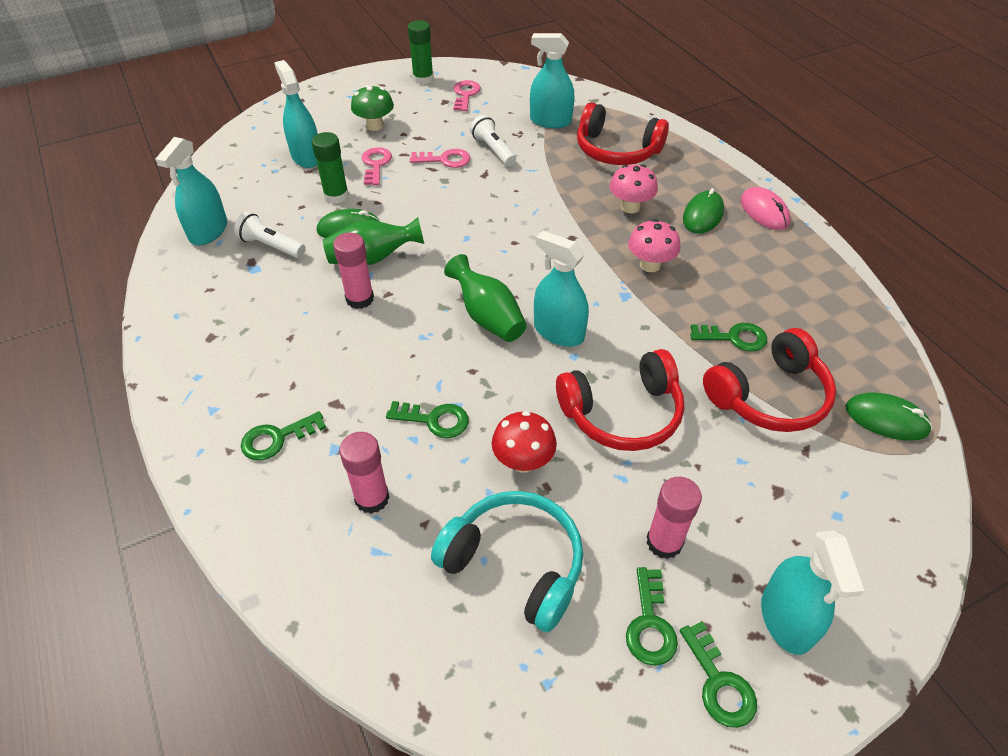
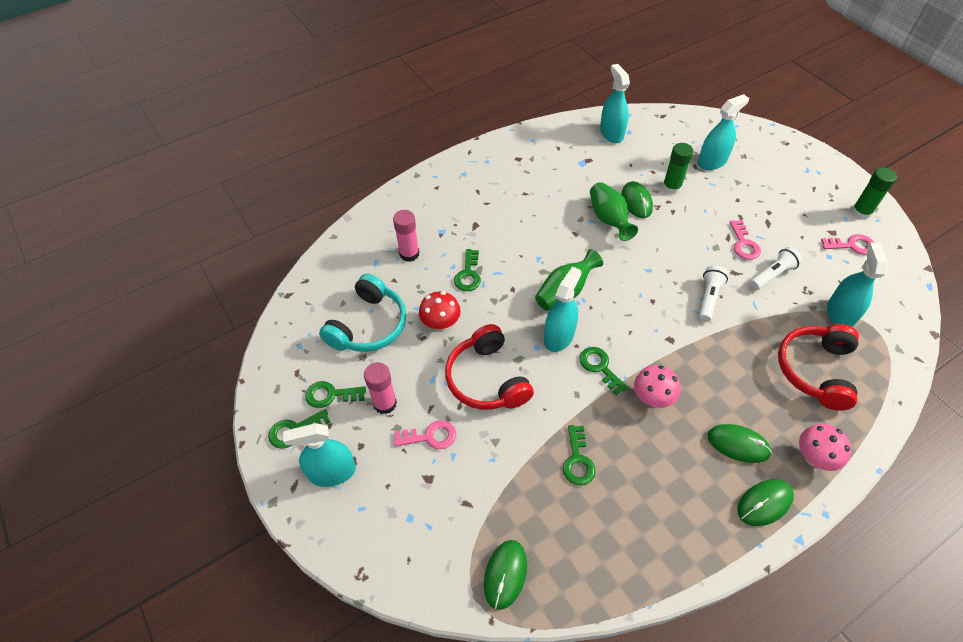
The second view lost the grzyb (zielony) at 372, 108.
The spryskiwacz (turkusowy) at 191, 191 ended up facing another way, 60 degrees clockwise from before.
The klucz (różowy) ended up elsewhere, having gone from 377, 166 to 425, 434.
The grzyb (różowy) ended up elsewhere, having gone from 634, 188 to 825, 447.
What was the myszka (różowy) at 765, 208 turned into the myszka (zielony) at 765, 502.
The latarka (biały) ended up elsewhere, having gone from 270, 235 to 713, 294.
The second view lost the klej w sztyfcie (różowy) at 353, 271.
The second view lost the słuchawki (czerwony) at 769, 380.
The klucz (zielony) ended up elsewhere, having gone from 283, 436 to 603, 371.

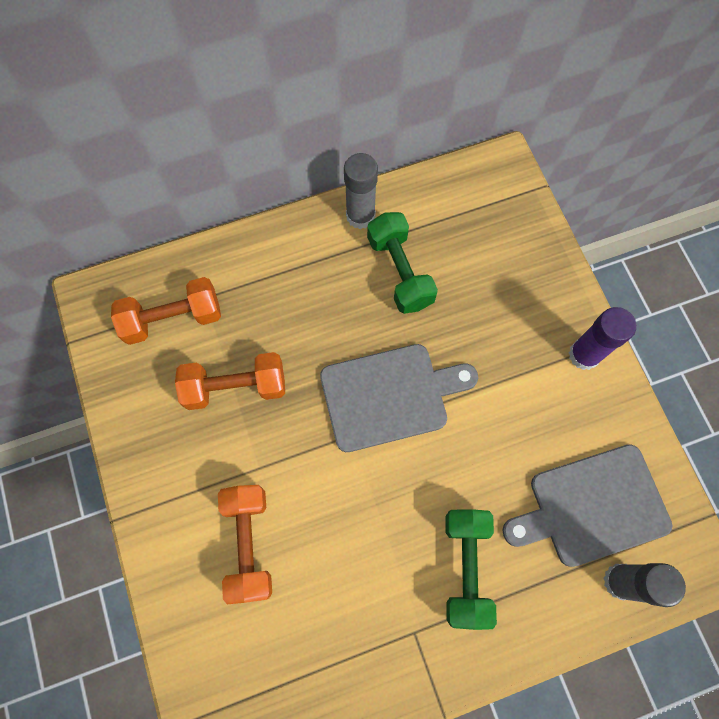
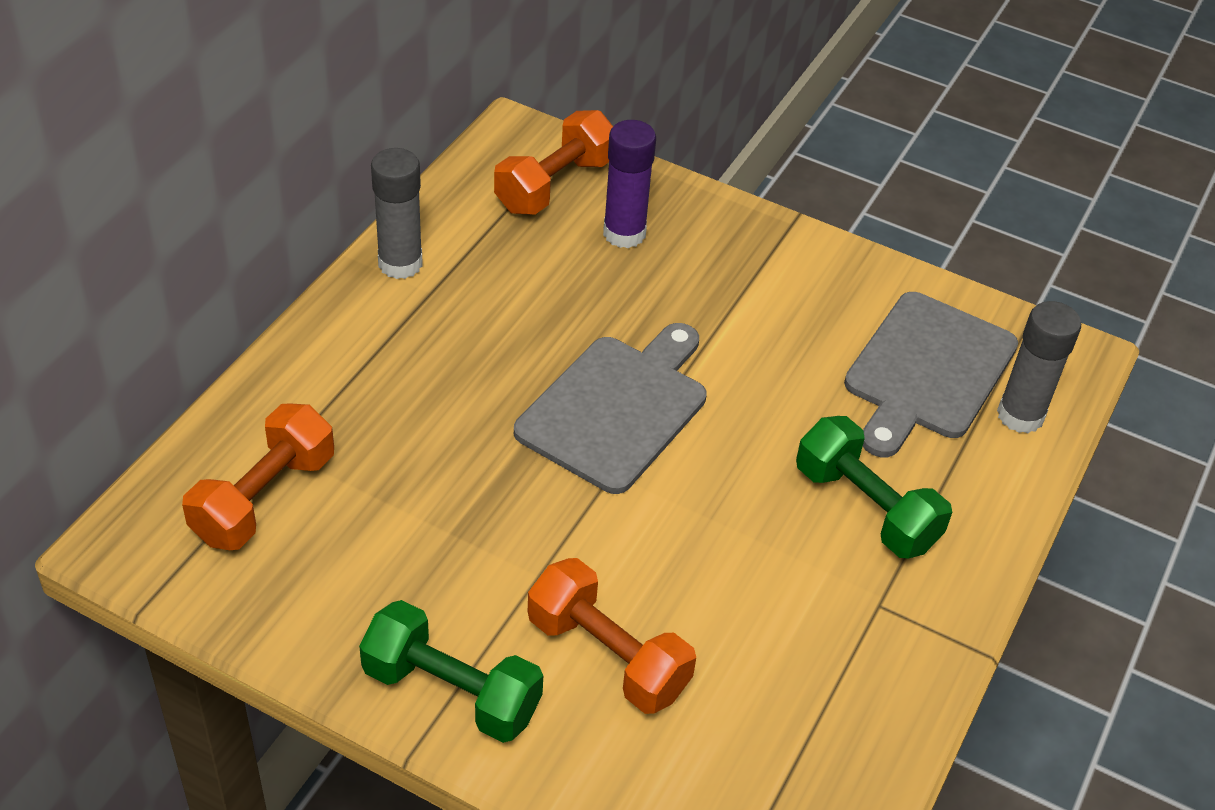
The hantel (zielony) ended up elsewhere, having gone from 402, 263 to 451, 671.
The klej w sztyfcie (fioletowy) ended up elsewhere, having gone from 602, 338 to 629, 184.
The hantel (pomarańczowy) ended up elsewhere, having gone from 230, 381 to 553, 162.

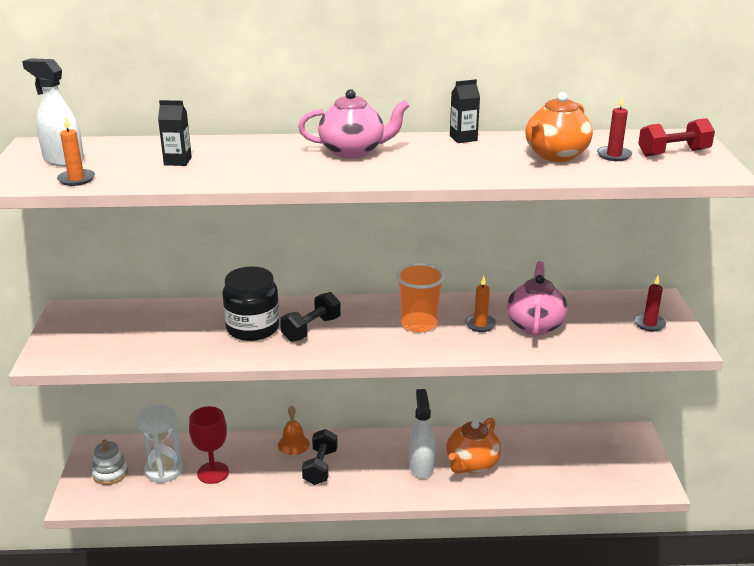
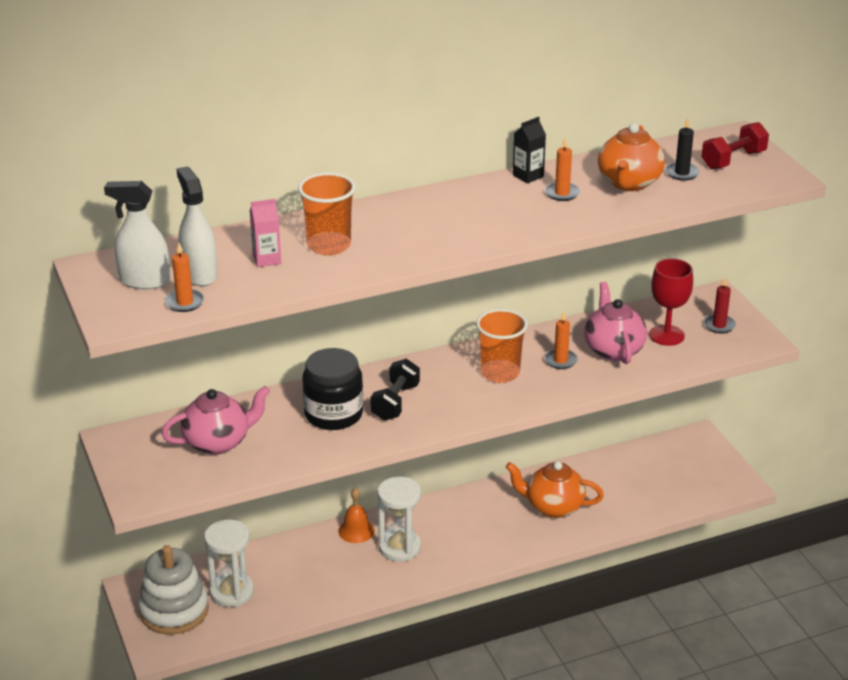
The imbryk (różowy) ended up elsewhere, having gone from 353, 124 to 215, 420.
What was the świeca (czerwony) at 614, 128 turned into the świeca (czarny) at 682, 149.
What was the karton mleka (czarny) at 175, 133 turned into the karton mleka (różowy) at 265, 233.
The spryskiwacz (biały) ended up elsewhere, having gone from 422, 433 to 197, 226.
The kielich (czerwony) ended up elsewhere, having gone from 209, 445 to 671, 302.
The imbryk (pomarańczowy) at 473, 446 ended up facing another way, 90 degrees clockwise from before.
Where the hantel (czarny) stood at 320, 457, the klepsydra (biały) came to stand at 399, 519.
The size of the zabawka nakładanka (biały) at 110, 462 changed by a factor of 1.73.
The second view gained the świeca (pomarańczowy) at 562, 168.
The second view gained the szklanka (pomarańczowy) at 327, 213.

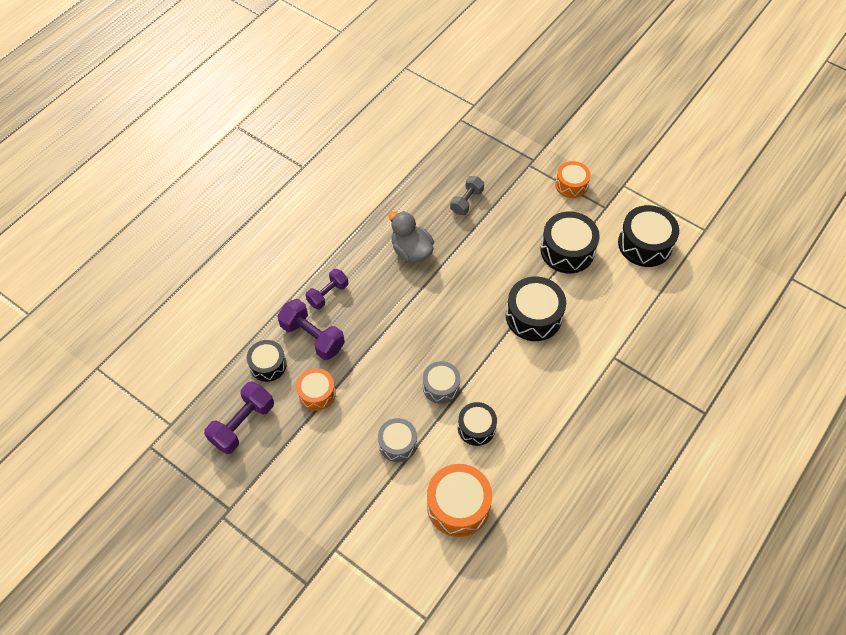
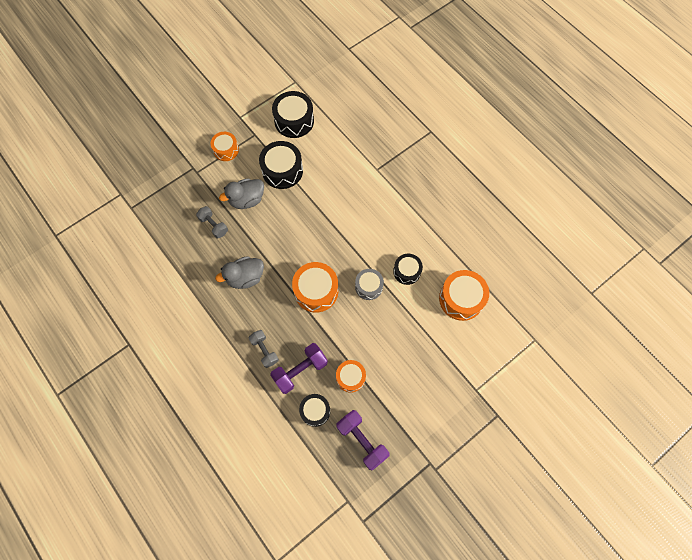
What was the hantel (fioletowy) at 326, 289 turned into the hantel (szary) at 263, 349.
The second view lost the bęben (czarny) at 536, 308.
The second view lost the bęben (szary) at 397, 440.
The second view gained the kaczka (szary) at 241, 193.
The second view gained the bęben (pomarańczowy) at 315, 287.

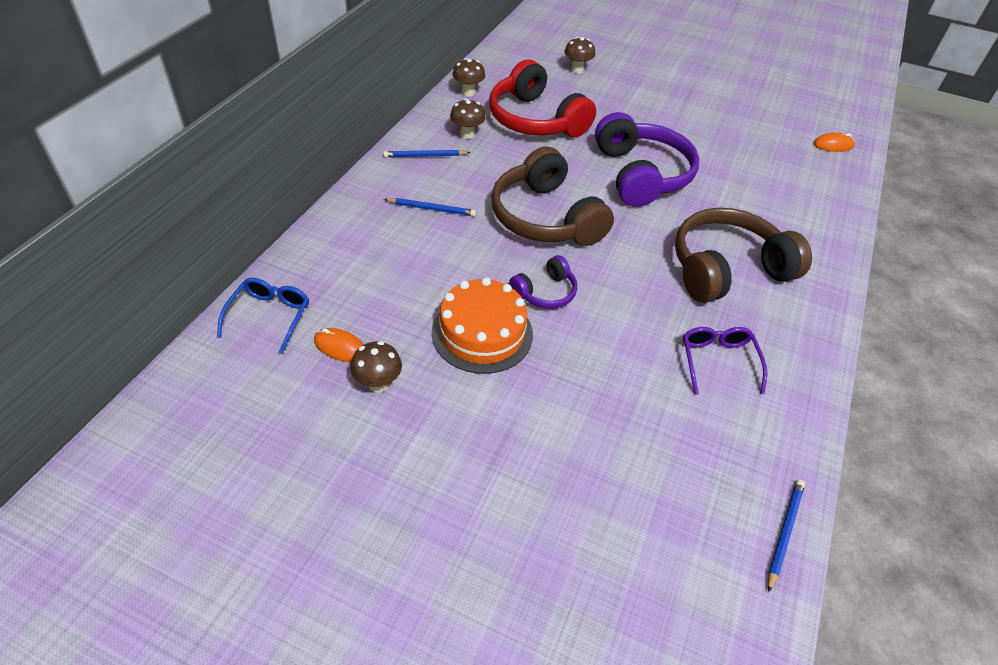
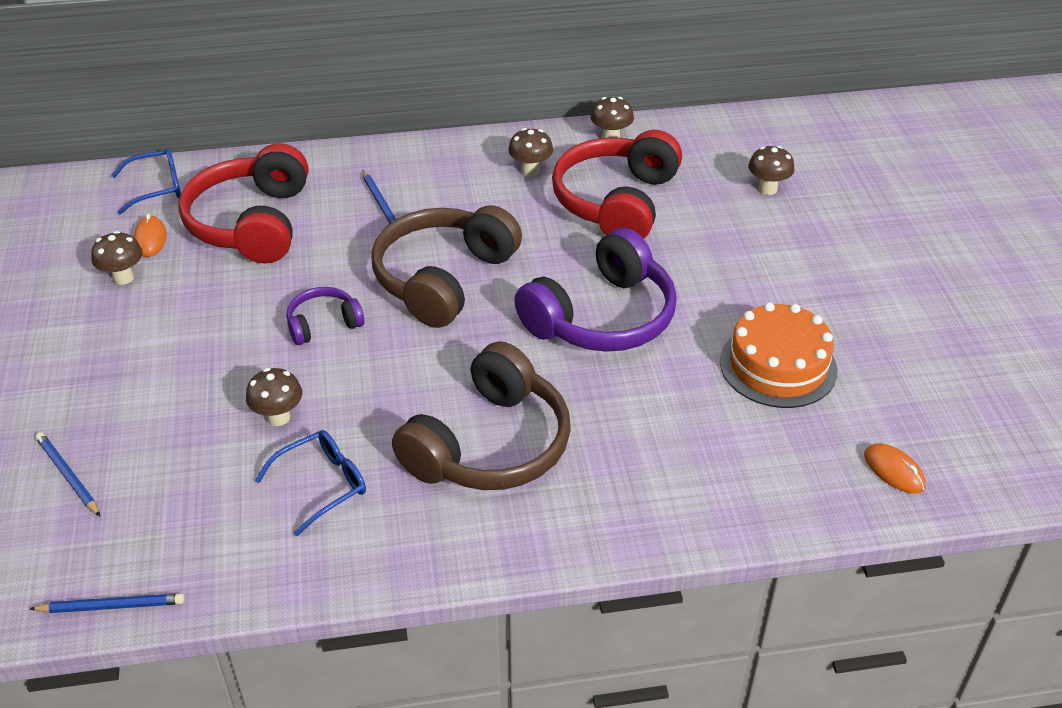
The ołówek (niebieski) ended up elsewhere, having gone from 427, 153 to 67, 474.
The słuchawki (brązowy) at 743, 255 ended up facing another way, 90 degrees clockwise from before.
The słuchawki (fioletowy) at 543, 282 ended up facing another way, 135 degrees clockwise from before.
The tort (pomarańczowy) ended up elsewhere, having gone from 482, 325 to 778, 355.
What was the okulary (fioletowy) at 725, 361 turned into the okulary (niebieski) at 310, 483.
The second view gained the słuchawki (czerwony) at 243, 203.
The second view gained the grzyb (brązowy) at 274, 397.

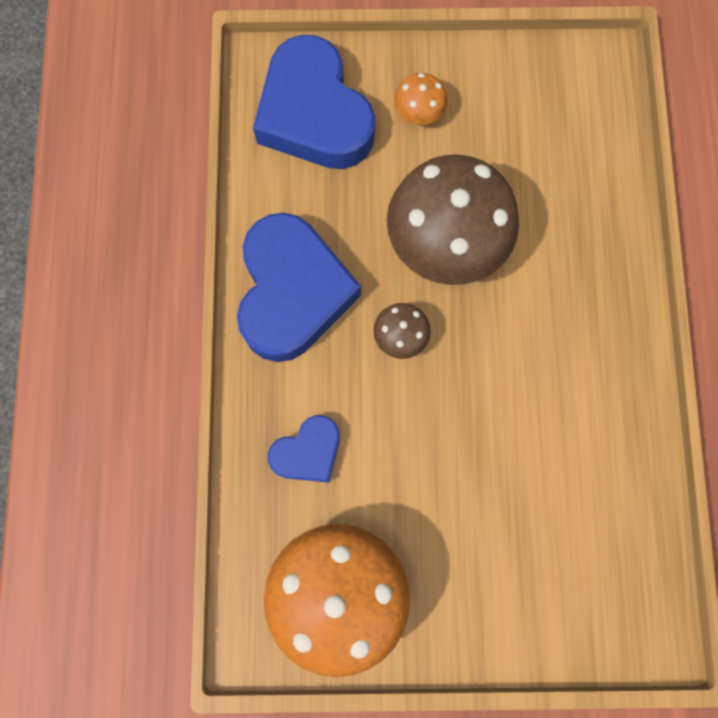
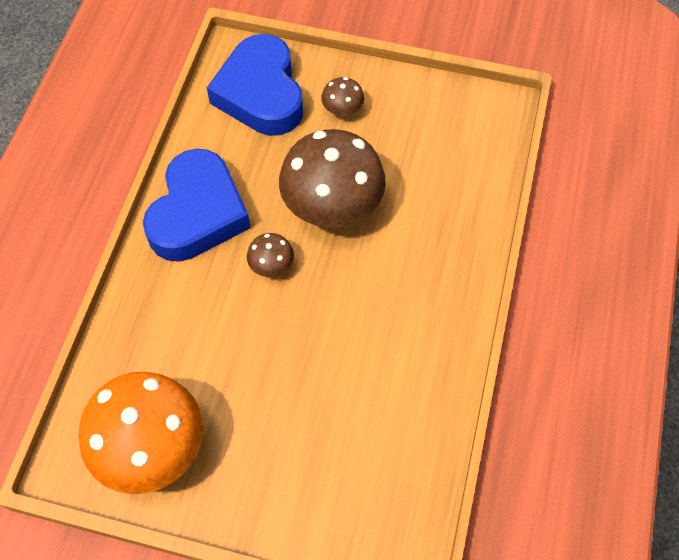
What was the grzyb (pomarańczowy) at 421, 99 turned into the grzyb (brązowy) at 342, 96.
The second view lost the serce (niebieski) at 304, 449.

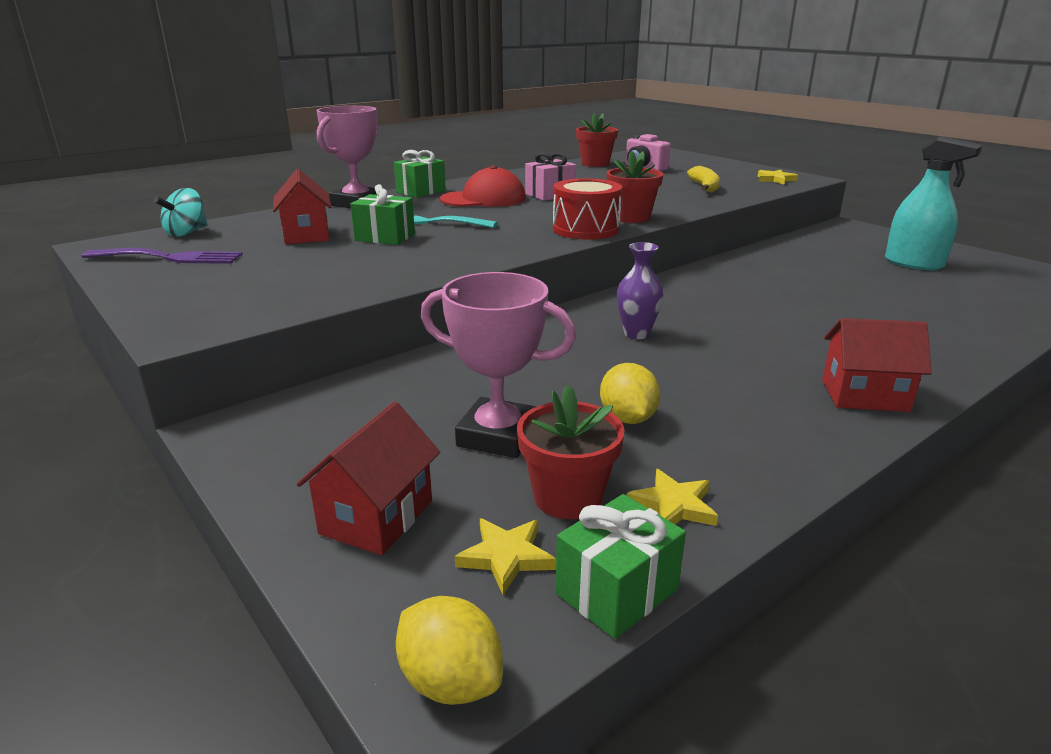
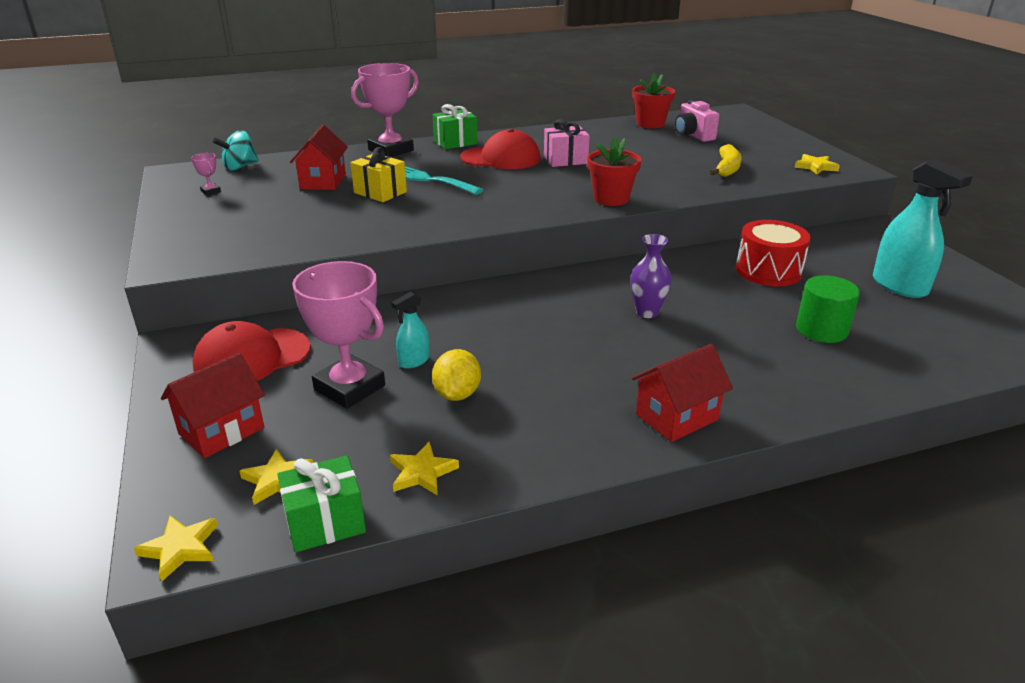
The bęben (czerwony) ended up elsewhere, having gone from 587, 209 to 773, 253.
What was the prezent (zielony) at 382, 214 turned into the prezent (żółty) at 378, 174.
The wazon (fioletowy) ended up elsewhere, having gone from 640, 290 to 651, 276.
Where the widelec (fioletowy) stood at 162, 256, the puchar (różowy) came to stand at 206, 174.
The domek (czerwony) at 877, 365 ended up facing another way, 60 degrees counterclockwise from before.
The second view lost the doniczka (czerwony) at 571, 452.
Where the cytryna (żółty) stood at 449, 650, the gwiazda (żółty) came to stand at 176, 549.
The second view gained the walec (zielony) at 828, 309.
The second view gained the spryskiwacz (turkusowy) at 410, 330.
The second view gained the czapka (czerwony) at 251, 351.

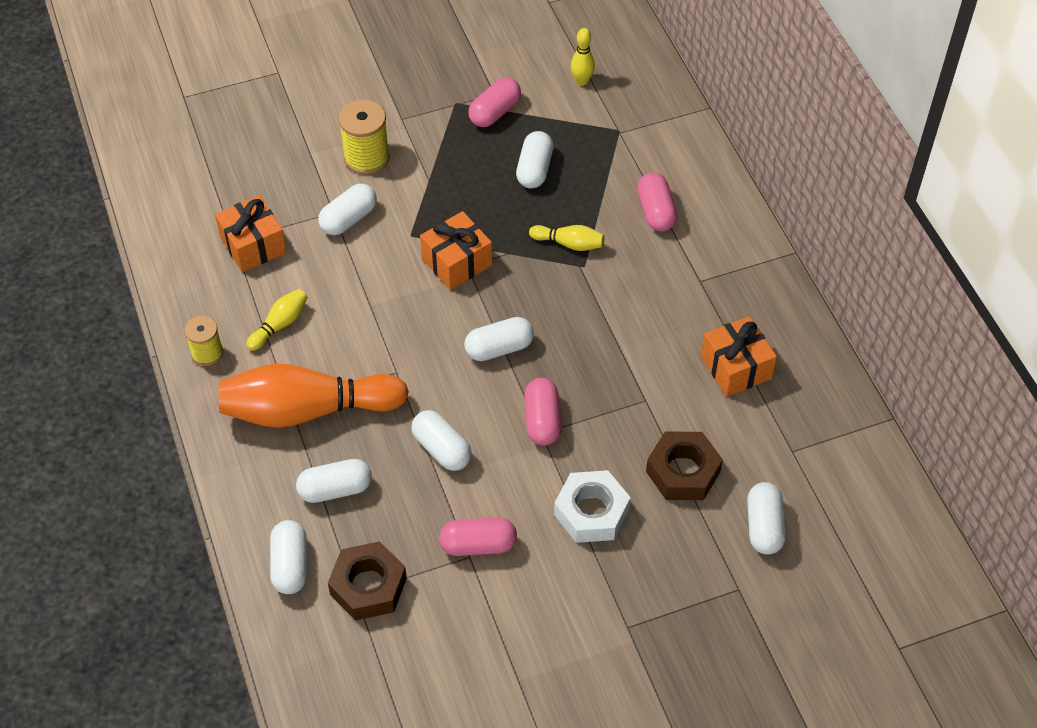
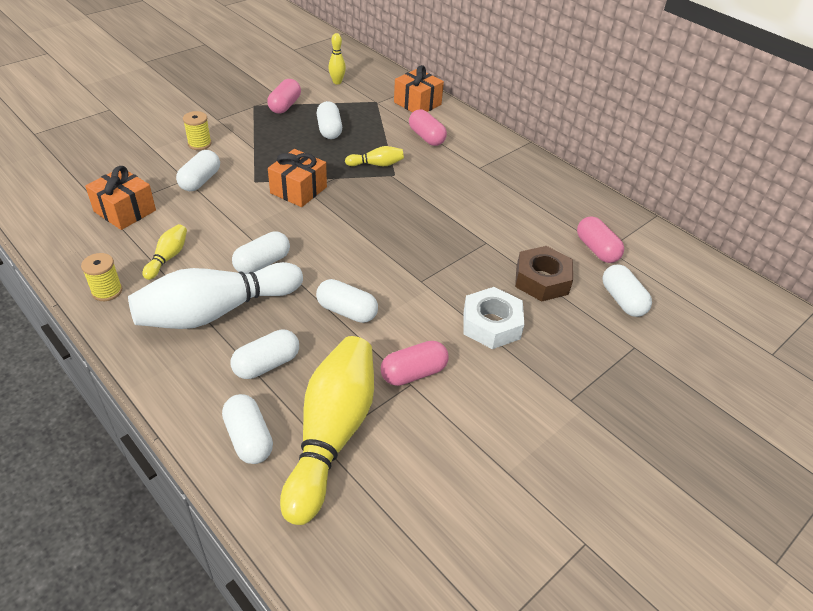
The size of the szpulka (żółty) at 364, 137 changed by a factor of 0.64.
The prezent (pomarańczowy) ended up elsewhere, having gone from 739, 356 to 419, 88.
The kapsułka (biały) ended up elsewhere, having gone from 499, 339 to 261, 252.
What was the kręgiel (pomarańczowy) at 314, 396 turned into the kręgiel (biały) at 215, 295.
The kapsułka (różowy) ended up elsewhere, having gone from 542, 412 to 600, 239.
Where the nakrętka (brązowy) stood at 367, 581, the kręgiel (żółty) came to stand at 327, 430.

